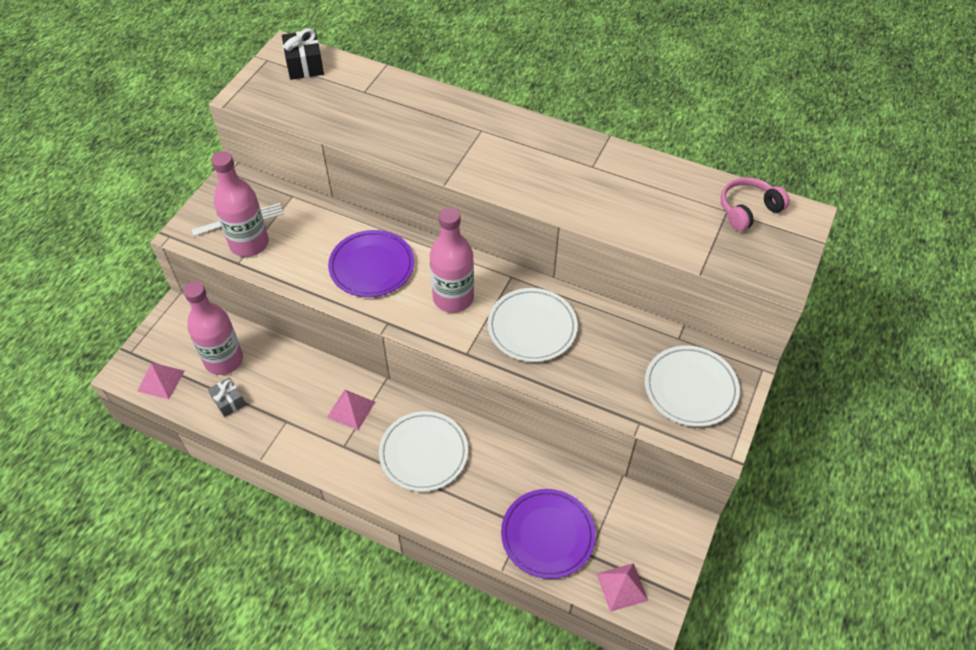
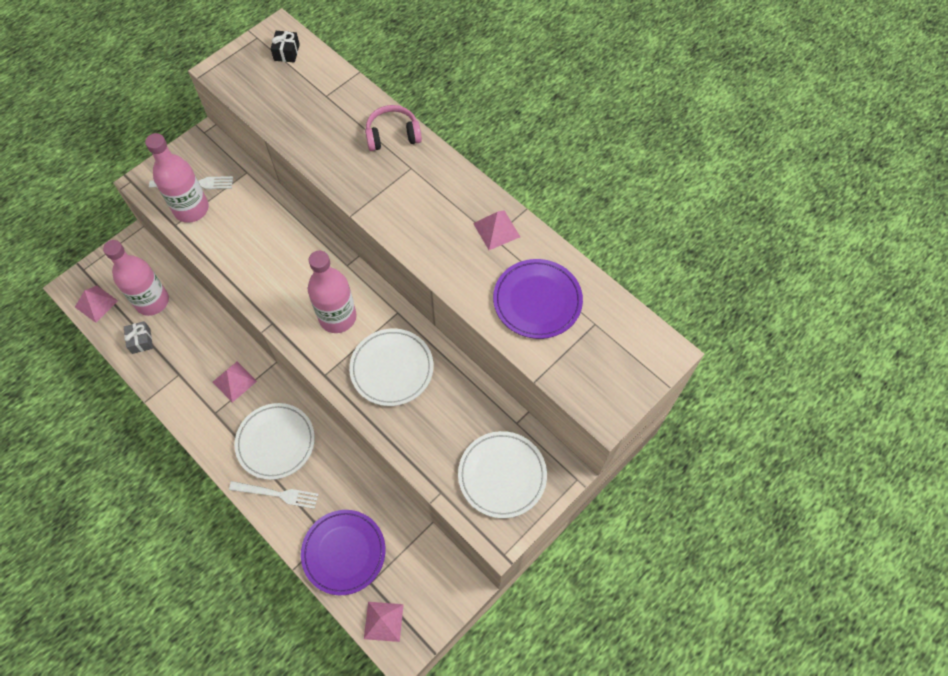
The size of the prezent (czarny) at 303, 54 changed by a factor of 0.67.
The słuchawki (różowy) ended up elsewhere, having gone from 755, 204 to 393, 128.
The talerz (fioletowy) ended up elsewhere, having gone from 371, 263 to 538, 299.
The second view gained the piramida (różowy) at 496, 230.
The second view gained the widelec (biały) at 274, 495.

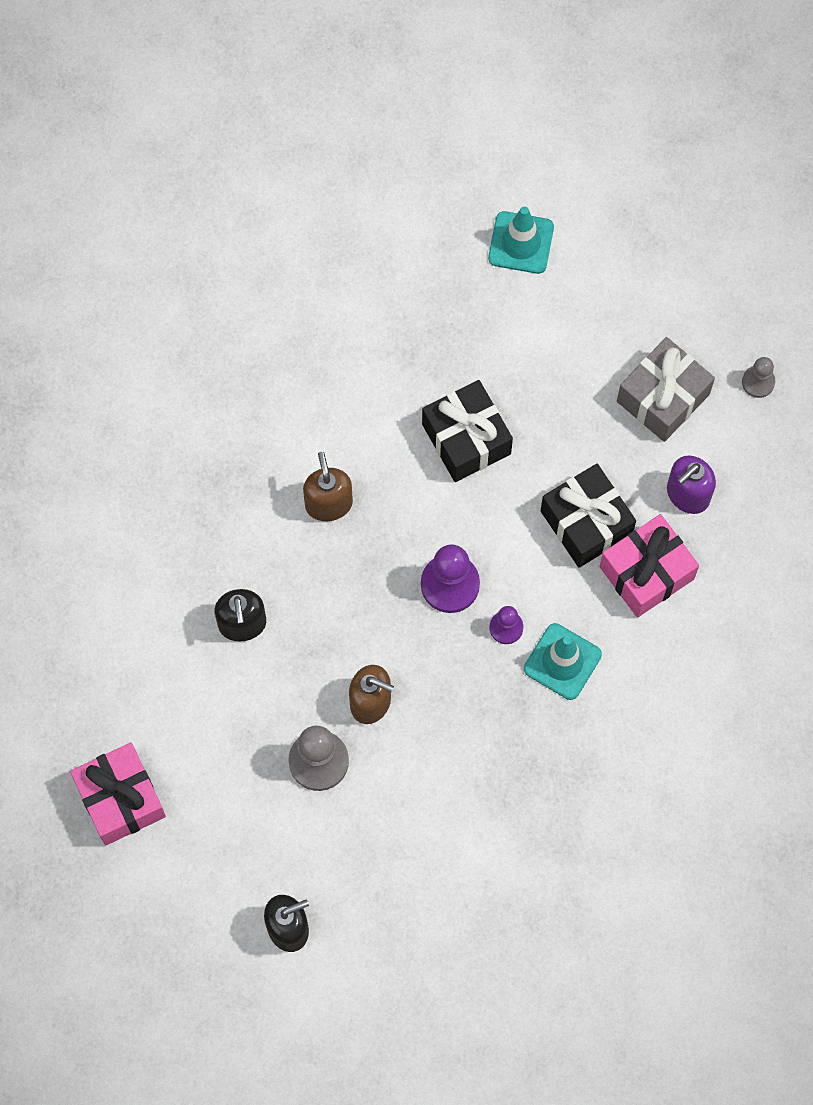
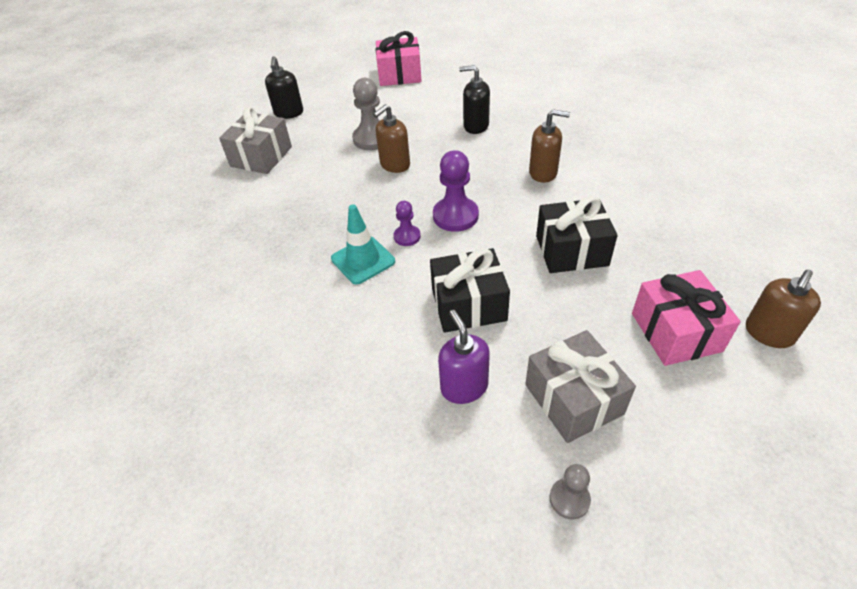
Where the pachołek (turkusowy) stood at 521, 240, the dozownik mydła (brązowy) came to stand at 783, 309.
The prezent (różowy) ended up elsewhere, having gone from 649, 566 to 686, 318.
The second view gained the prezent (szary) at 255, 140.

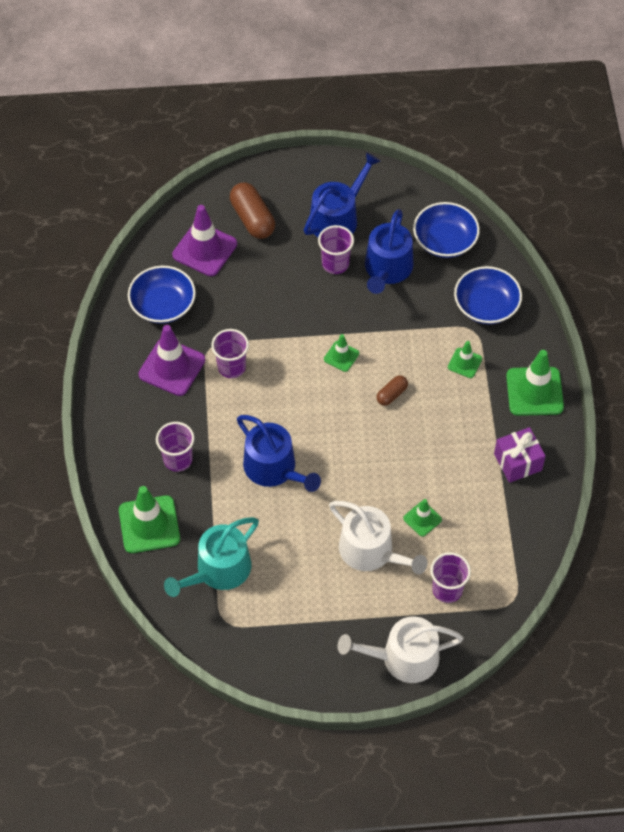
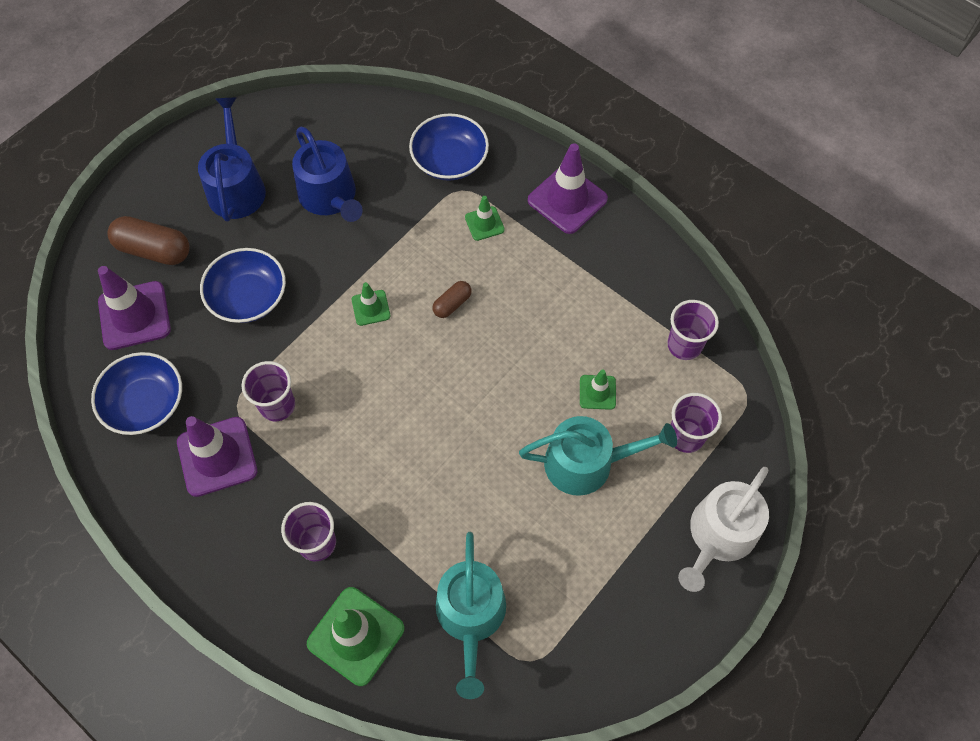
The miska (niebieski) ended up elsewhere, having gone from 446, 230 to 243, 285.
The szklanka (fioletowy) ended up elsewhere, having gone from 336, 249 to 693, 330.
What was the pachołek (zielony) at 535, 383 turned into the pachołek (fioletowy) at 568, 188.
The kapsułka (brązowy) at 392, 390 ended up facing another way, 45 degrees clockwise from before.
The second view lost the konewka (niebieski) at 279, 453.
The second view lost the prezent (fioletowy) at 520, 455.
What was the konewka (biały) at 378, 537 turned into the konewka (turkusowy) at 598, 456.

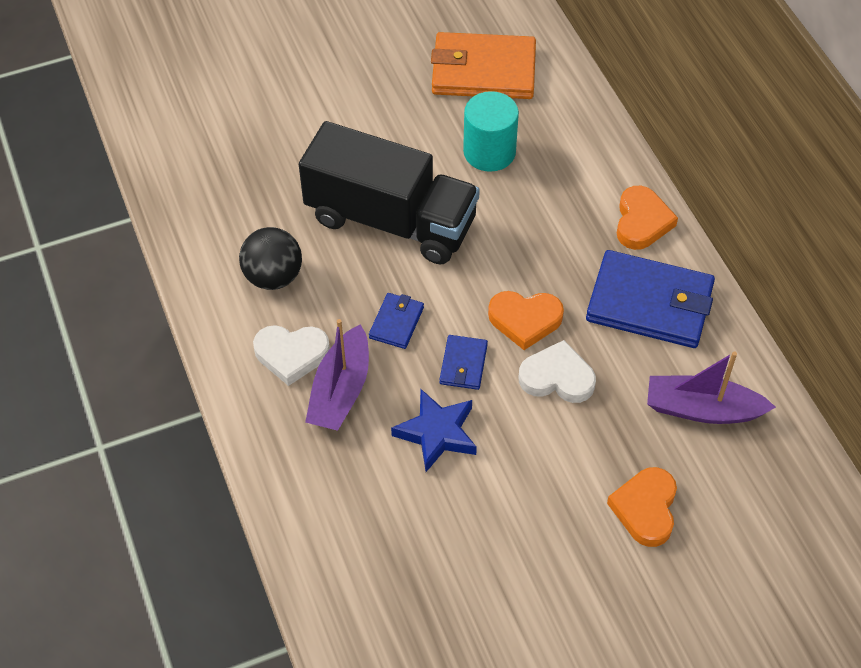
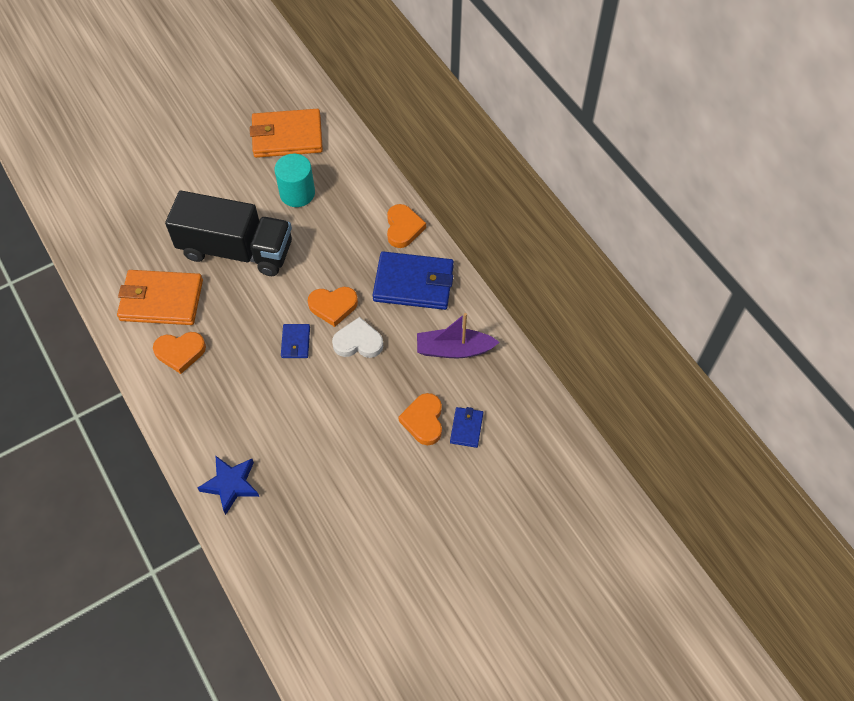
Where the piłka (czarny) stood at 270, 258, the portfel (pomarańczowy) came to stand at 160, 297.
The portfel (niebieski) ended up elsewhere, having gone from 396, 321 to 466, 427.
The second view lost the łódka (fioletowy) at 337, 375.
What was the serce (biały) at 291, 355 turned into the serce (pomarańczowy) at 179, 353.
The gwiazda (niebieski) ended up elsewhere, having gone from 434, 430 to 228, 485.

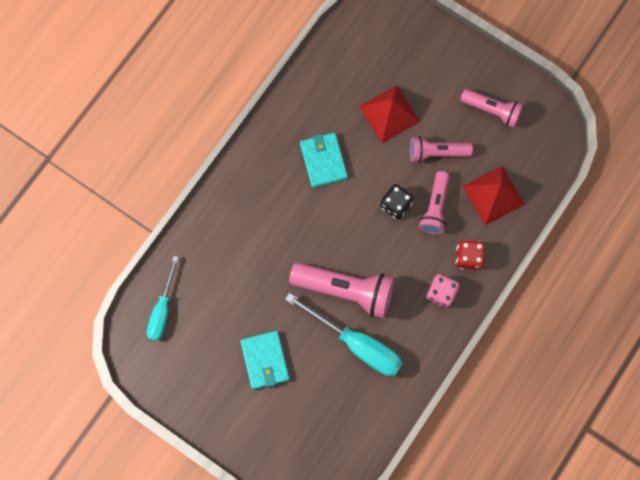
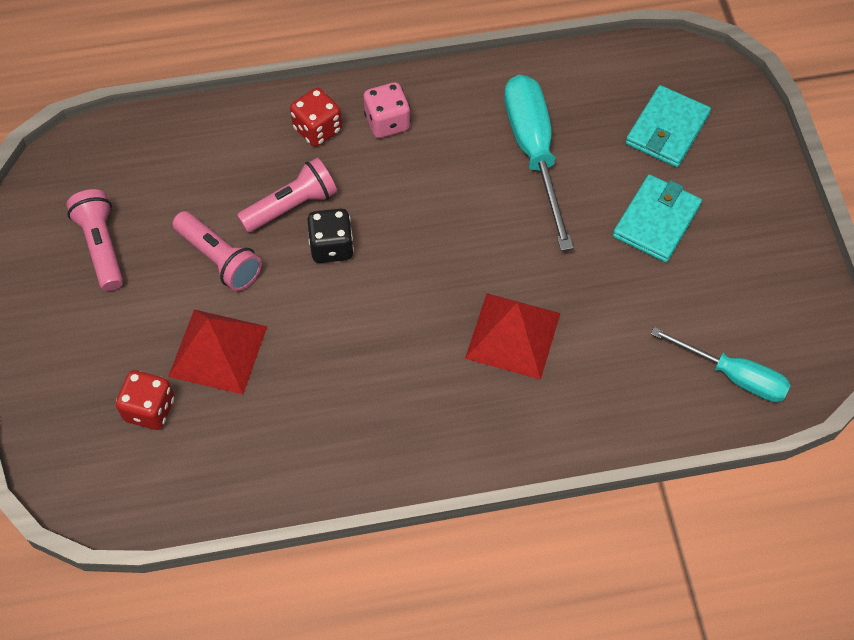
The portfel (turkusowy) ended up elsewhere, having gone from 324, 160 to 668, 126.
The piramida (czerwony) ended up elsewhere, having gone from 494, 195 to 512, 336.
The śrubokręt (turkusowy) at 162, 298 ended up facing another way, 60 degrees clockwise from before.
The second view lost the latarka (różowy) at 341, 290.
The second view gained the kostka do gry (czerwony) at 145, 400.

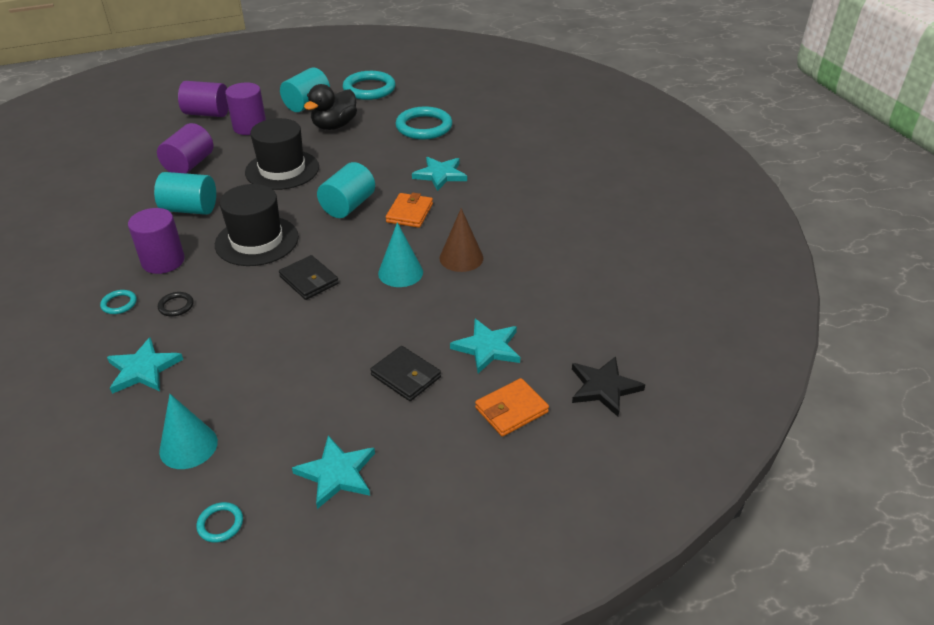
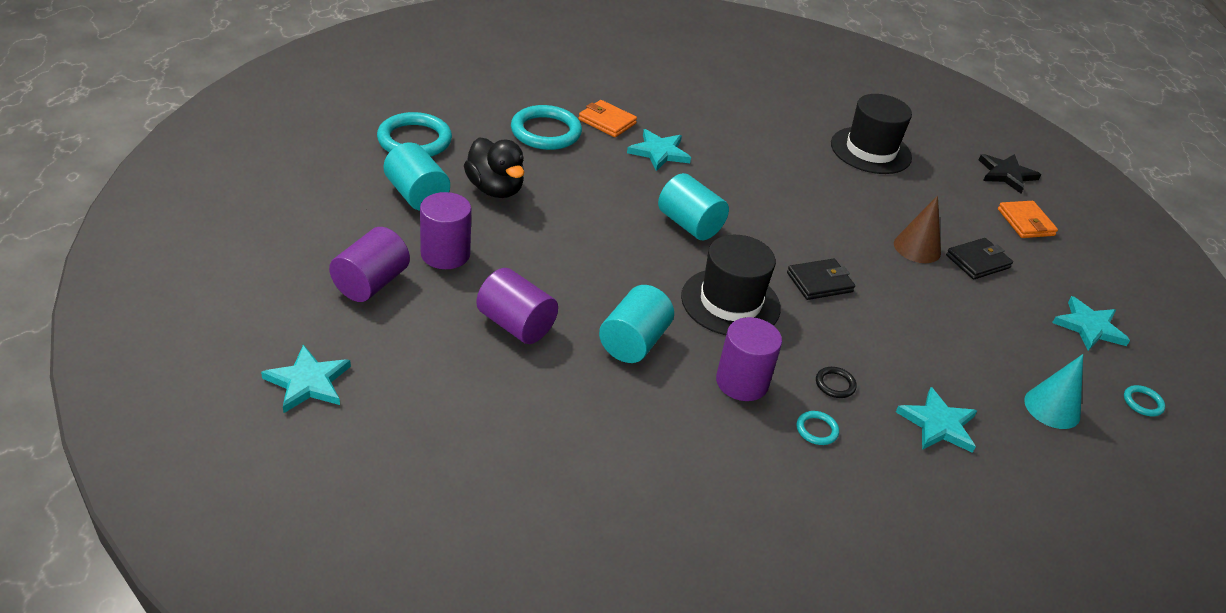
The kapelusz (czarny) ended up elsewhere, having gone from 282, 154 to 871, 134.
The portfel (pomarańczowy) ended up elsewhere, having gone from 409, 210 to 608, 118.
The stożek (brązowy) ended up elsewhere, having gone from 461, 240 to 917, 229.
The second view lost the stożek (turkusowy) at 400, 254.
The gwiazda (turkusowy) ended up elsewhere, having gone from 485, 346 to 306, 379.

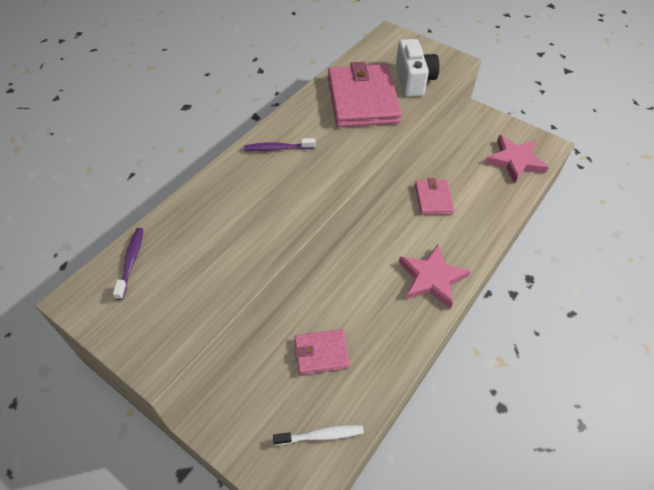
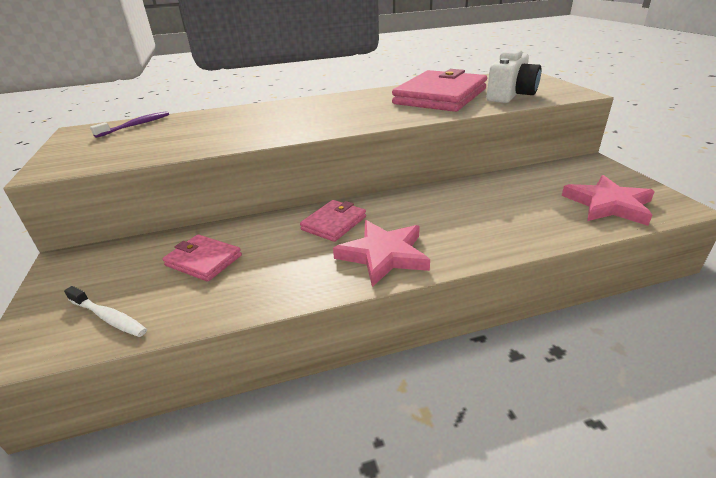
The second view lost the szczoteczka do zębów (fioletowy) at 279, 144.
The portfel (różowy) ended up elsewhere, having gone from 434, 196 to 333, 221.

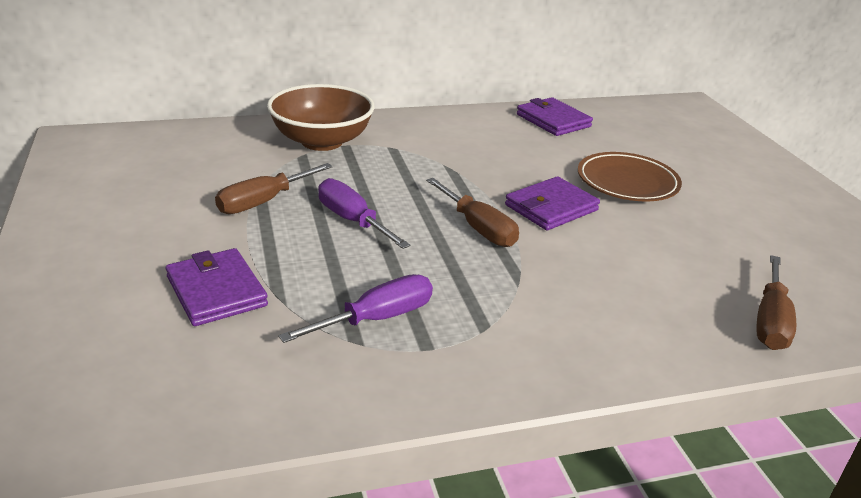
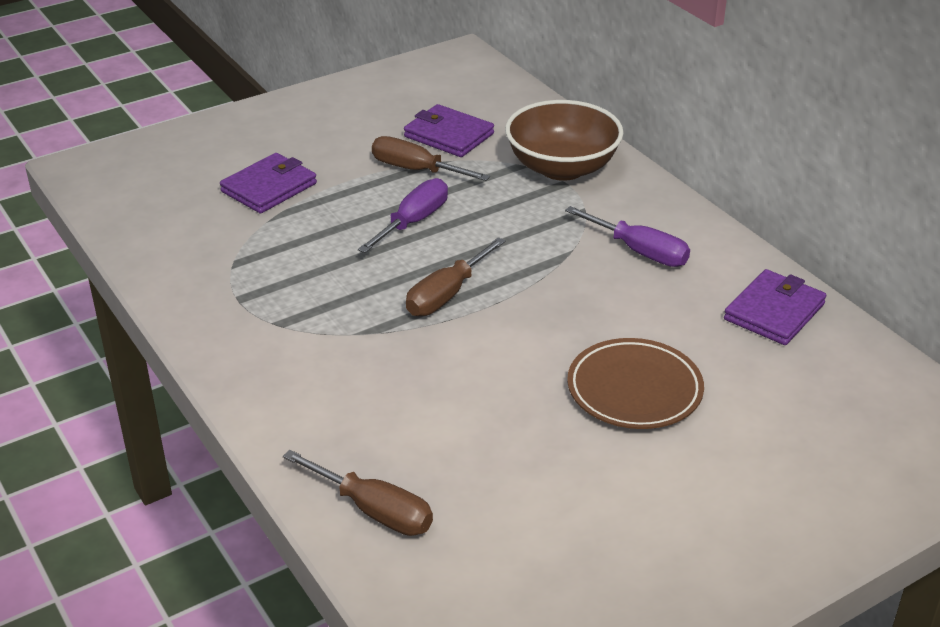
The portfel (fioletowy) ended up elsewhere, having gone from 552, 203 to 449, 130.
The śrubokręt (brązowy) at 776, 302 ended up facing another way, 150 degrees counterclockwise from before.
The śrubokręt (fioletowy) ended up elsewhere, having gone from 355, 308 to 627, 236.

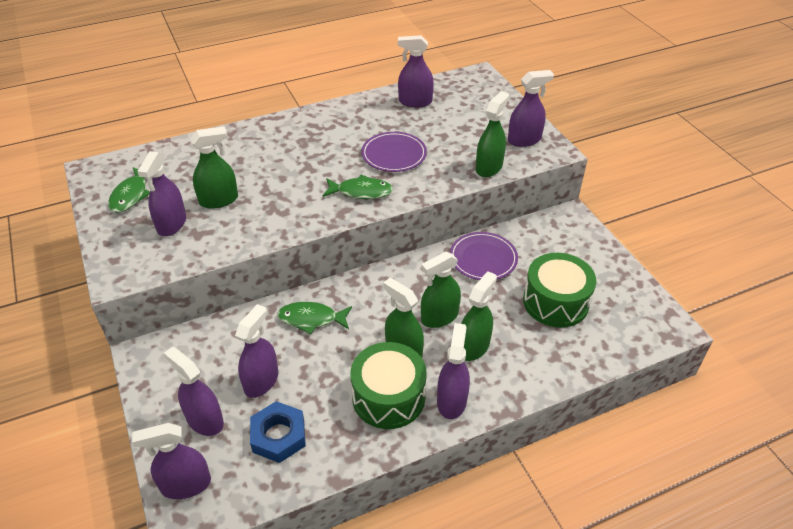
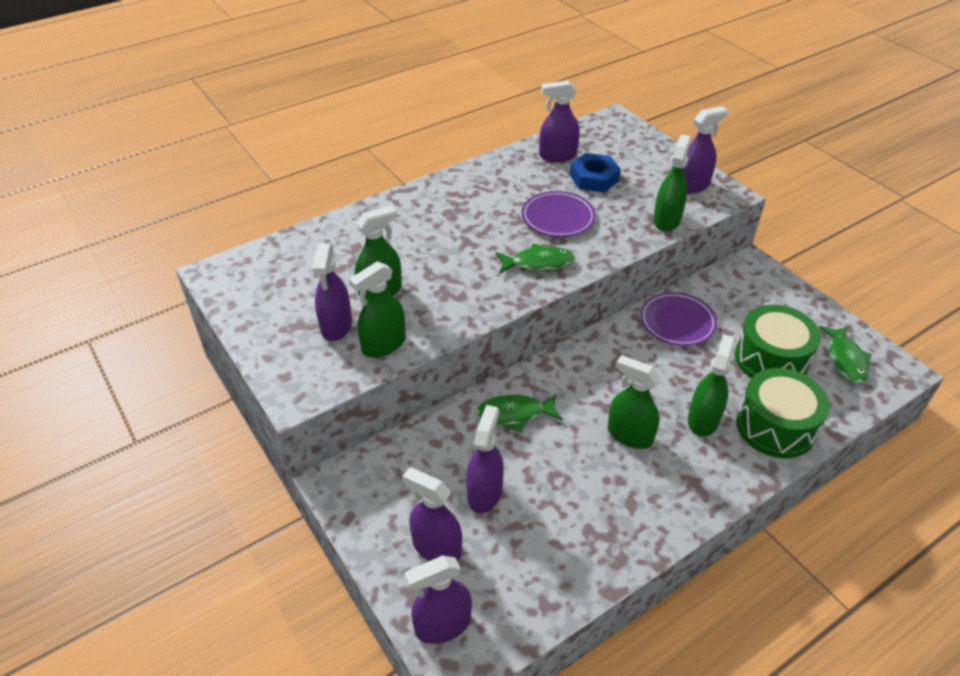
The ryba (zielony) ended up elsewhere, having gone from 129, 190 to 845, 354.
The spryskiwacz (zielony) ended up elsewhere, having gone from 441, 289 to 377, 309.
The second view lost the spryskiwacz (fioletowy) at 453, 371.
The bęben (zielony) ended up elsewhere, having gone from 389, 385 to 783, 413.
The nakrętka (niebieski) ended up elsewhere, having gone from 278, 432 to 595, 172.

